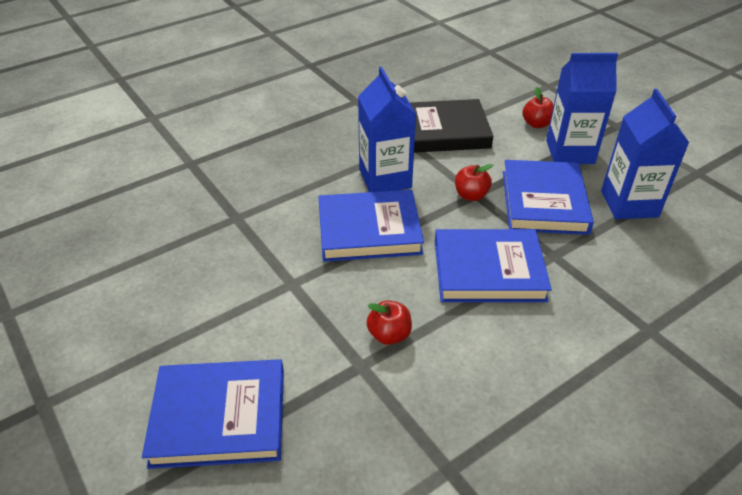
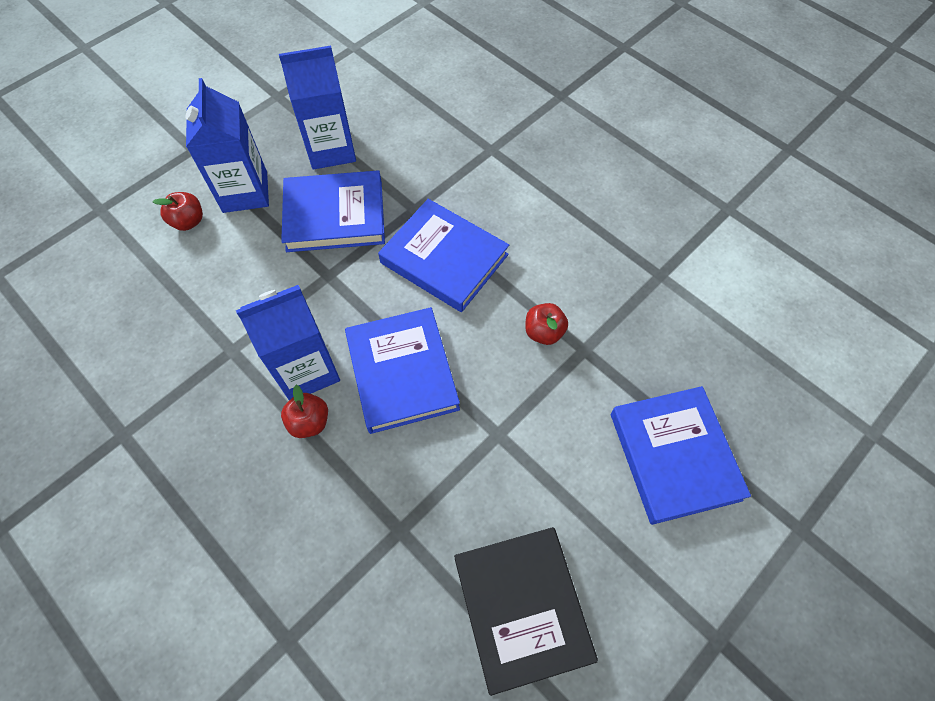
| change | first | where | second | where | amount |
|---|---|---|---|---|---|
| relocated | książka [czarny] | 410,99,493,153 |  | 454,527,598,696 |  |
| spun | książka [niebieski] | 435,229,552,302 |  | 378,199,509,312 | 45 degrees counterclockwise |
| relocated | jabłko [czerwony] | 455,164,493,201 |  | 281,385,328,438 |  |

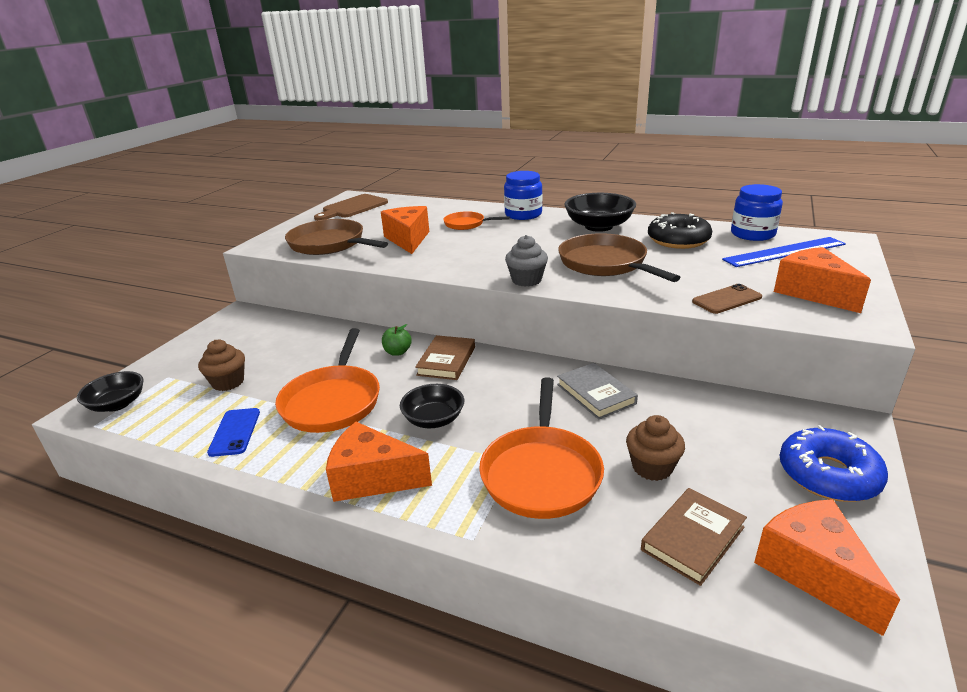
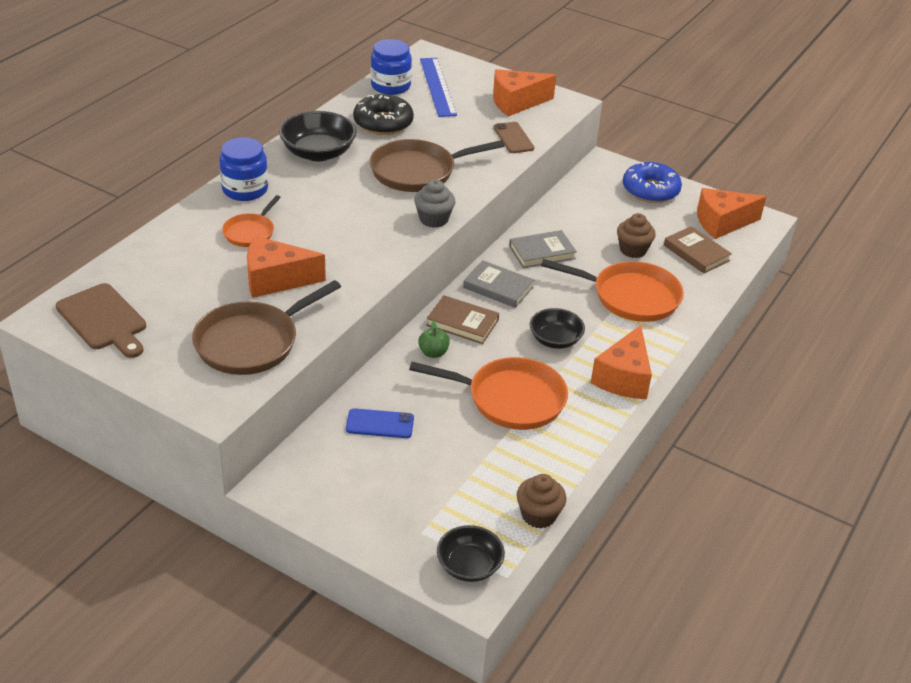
| change | first | where | second | where | amount |
|---|---|---|---|---|---|
| relocated | muffinka [brązowy] | 198,340,245,391 |  | 517,474,566,528 |  |
| relocated | telefon [niebieski] | 207,408,260,457 |  | 346,408,414,438 |  |
| appeared |  |  | książka [szary] | 463,260,534,308 |  |

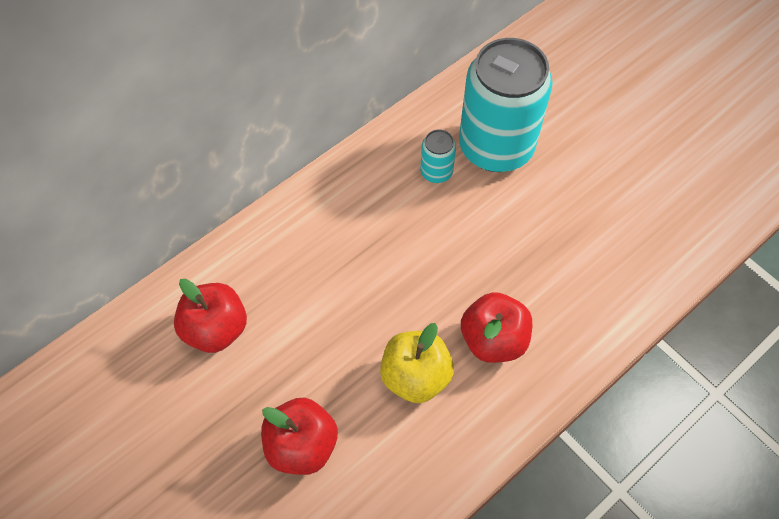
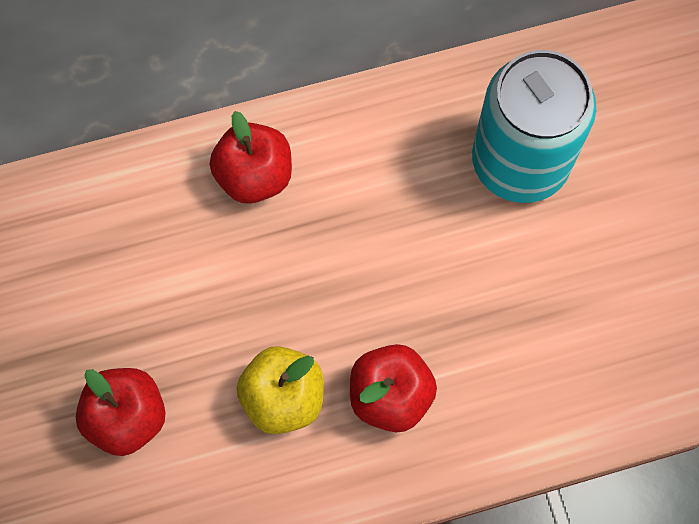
| change | first | where | second | where | amount |
|---|---|---|---|---|---|
| relocated | jabłko [czerwony] | 174,279,247,353 |  | 210,111,292,204 |  |
| missing | puszka [turkusowy] | 420,129,456,183 |  |  |  |

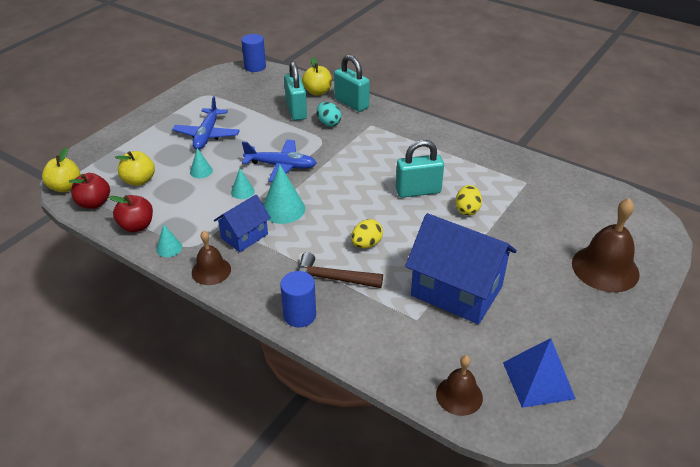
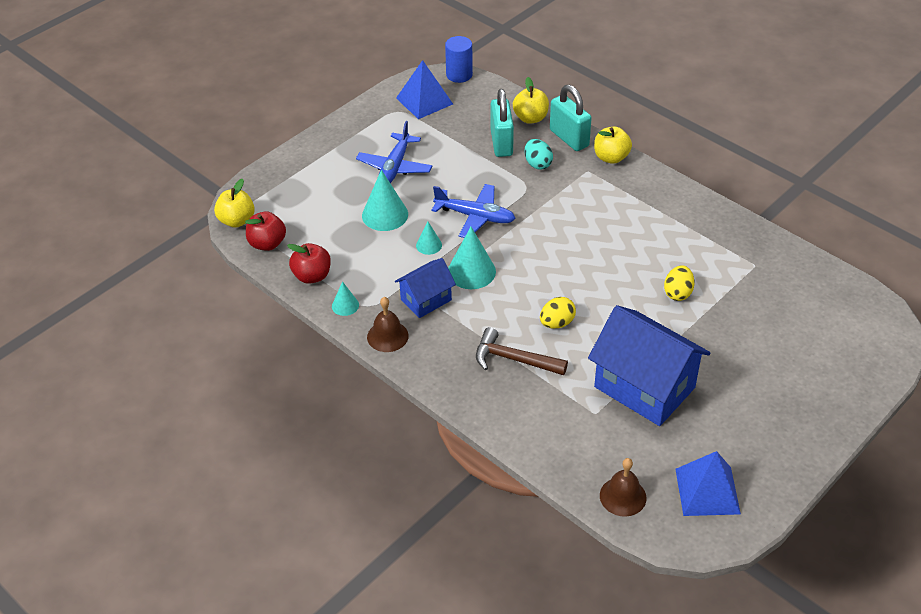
| change | first | where | second | where | amount |
|---|---|---|---|---|---|
| relocated | jabłko [żółty] | 115,151,155,186 |  | 594,126,632,164 |  |
| size | stożek [turkusowy] | 190,148,213,178 |  | 362,170,408,231 | x1.83 |
| missing | walec [niebieski] | 280,271,316,327 |  |  |  |
| missing | kłódka [turkusowy] | 396,140,444,198 |  |  |  |
| missing | dzwonek [brązowy] | 572,198,639,293 |  |  |  |
| appeared |  |  | piramida [niebieski] | 396,60,453,119 |  |

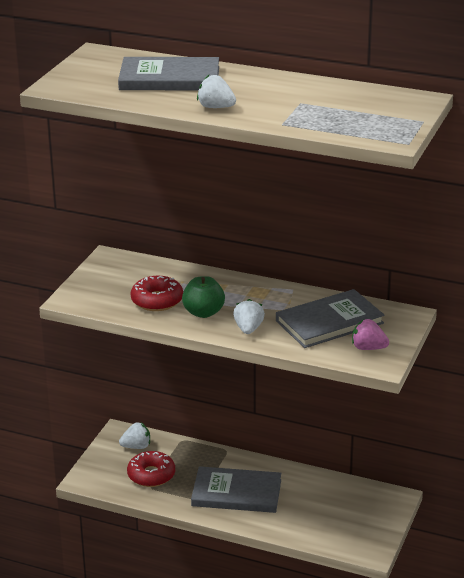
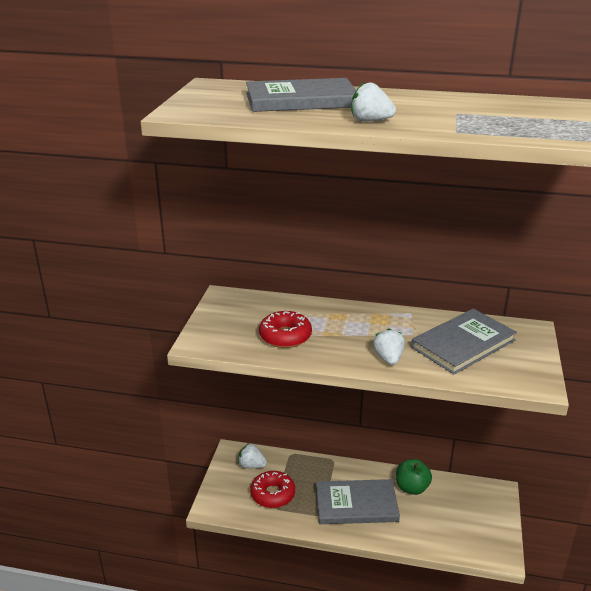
| change | first | where | second | where | amount |
|---|---|---|---|---|---|
| spun | truskawka [biały] | 119,423,150,449 |  | 238,443,267,468 | 135 degrees counterclockwise |
| relocated | jabłko [zielony] | 182,276,225,318 |  | 396,459,432,495 |  |
| missing | truskawka [różowy] | 352,319,389,350 |  |  |  |

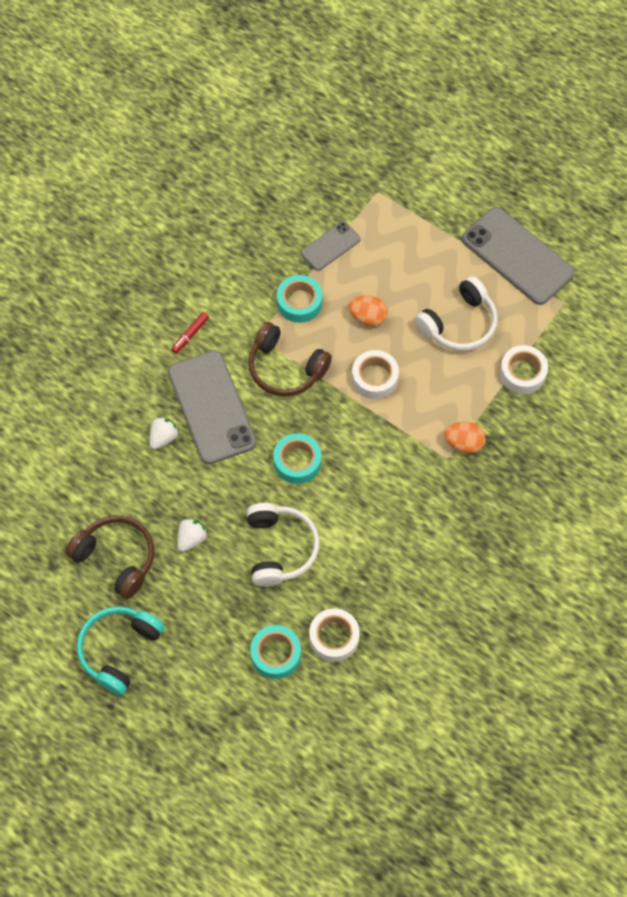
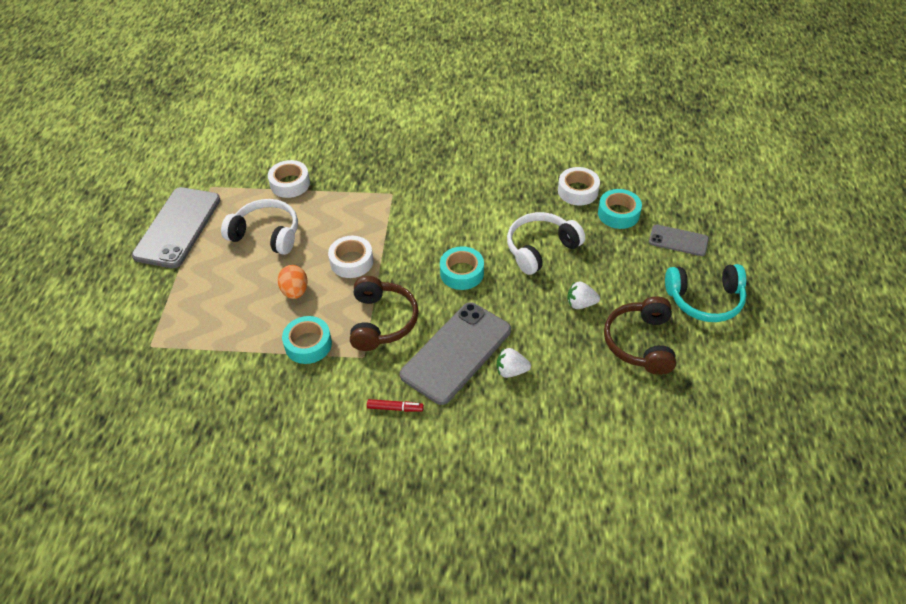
| change | first | where | second | where | amount |
|---|---|---|---|---|---|
| relocated | telefon [szary] | 301,221,361,271 |  | 649,224,709,256 |  |
| missing | jajko [pomarańczowy] | 444,422,486,453 |  |  |  |

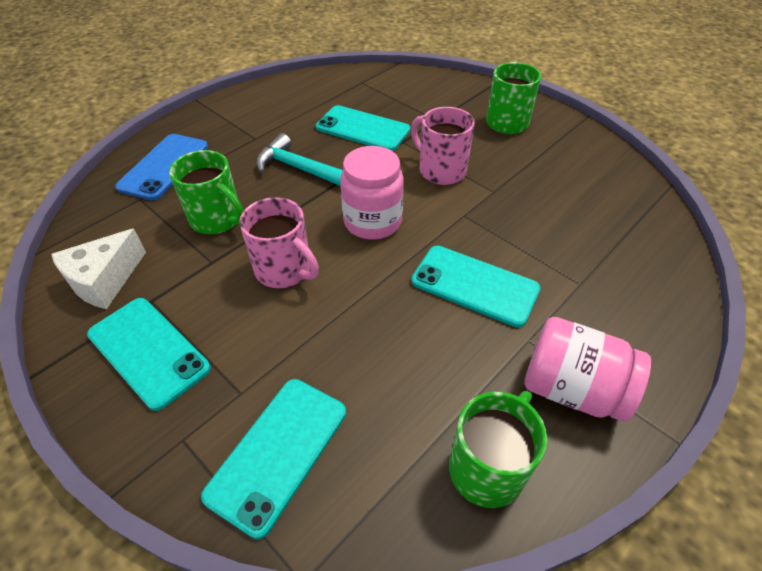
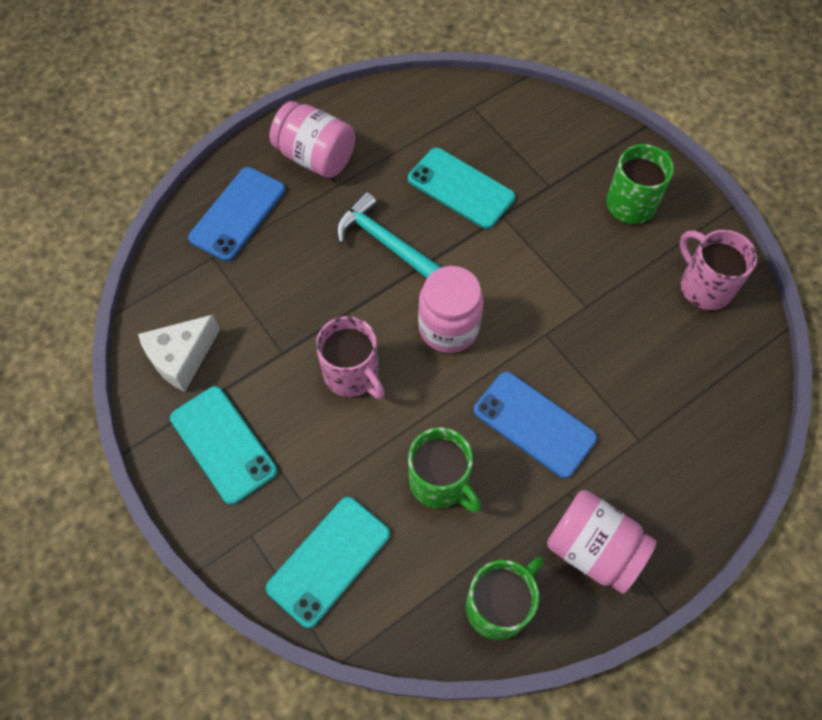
| change | first | where | second | where | amount |
|---|---|---|---|---|---|
| relocated | kubek [zielony] | 169,150,244,234 |  | 408,427,481,513 |  |
| relocated | kubek [różowy] | 411,107,475,185 |  | 680,230,757,310 |  |
| colour | telefon [turkusowy] | 411,246,541,327 | telefon [niebieski] | 474,371,597,478 |  |
| appeared |  |  | słoik [różowy] | 270,101,355,178 |  |

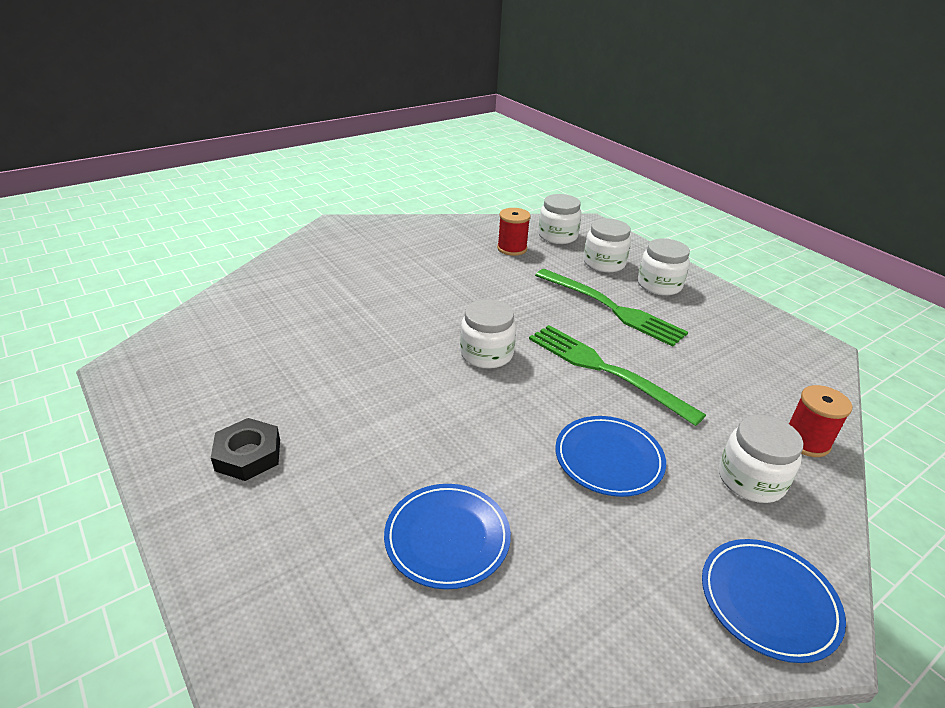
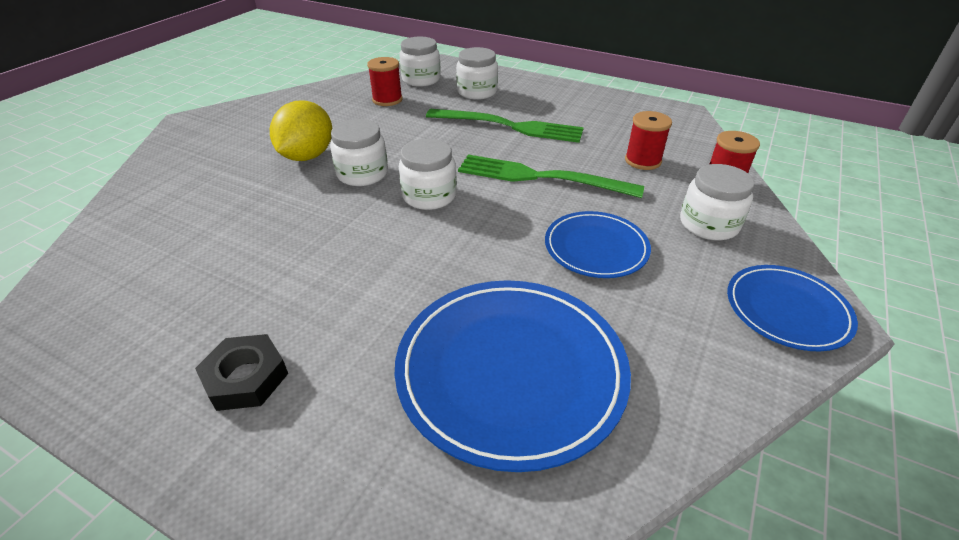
| change | first | where | second | where | amount |
|---|---|---|---|---|---|
| size | talerz [niebieski] | 384,484,511,589 |  | 395,280,631,472 | x1.74 |
| relocated | słoik [biały] | 638,238,690,296 |  | 330,119,388,186 |  |
| appeared |  |  | cytryna [żółty] | 270,101,333,161 |  |
| appeared |  |  | szpulka [czerwony] | 625,111,672,170 |  |

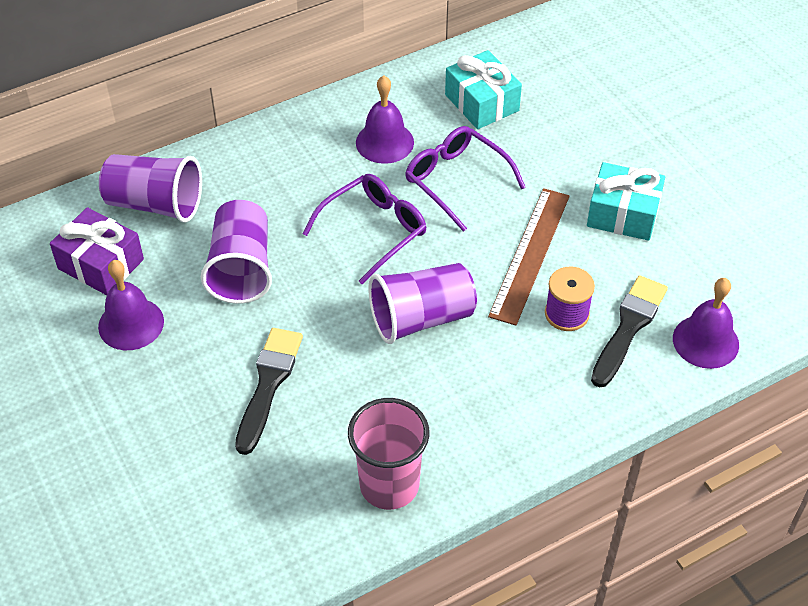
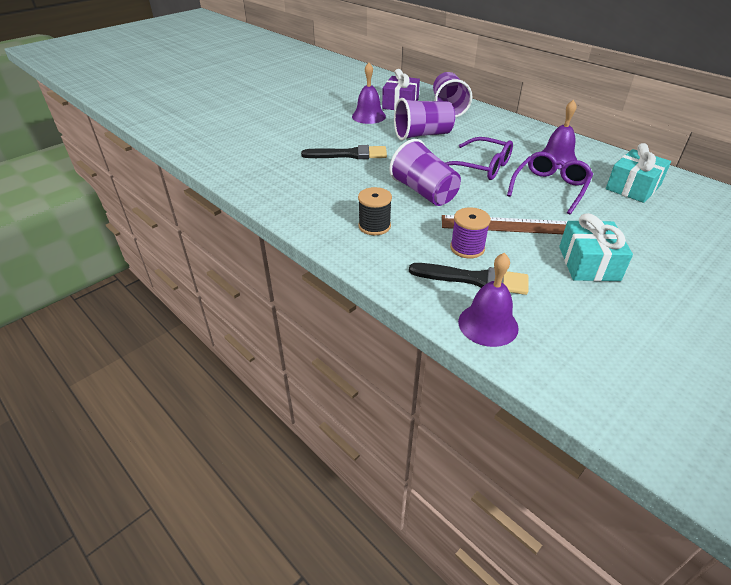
| change | first | where | second | where | amount |
|---|---|---|---|---|---|
| missing | szklanka [różowy] | 348,398,430,510 |  |  |  |
| appeared |  |  | szpulka [czarny] | 358,187,392,235 |  |

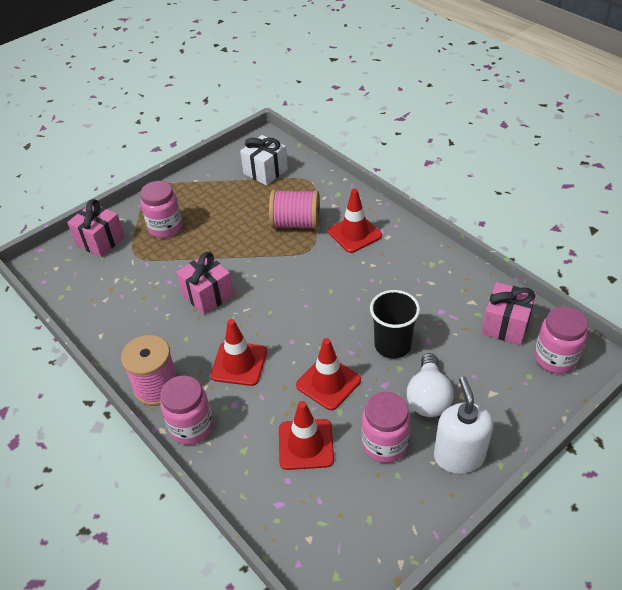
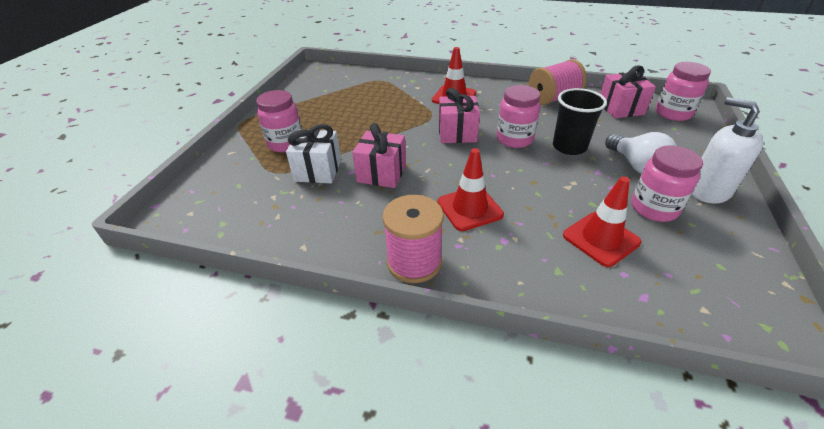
| change | first | where | second | where | amount |
|---|---|---|---|---|---|
| relocated | prezent [różowy] | 67,199,125,257 |  | 439,88,480,143 |  |
| relocated | słoik [różowy] | 160,376,213,445 |  | 497,85,540,148 |  |
| relocated | prezent [biały] | 240,135,288,185 |  | 286,124,341,183 |  |
| relocated | szpulka [różowy] | 269,189,320,230 |  | 529,59,587,105 |  |
| missing | pachołek [czerwony] | 296,338,361,410 |  |  |  |

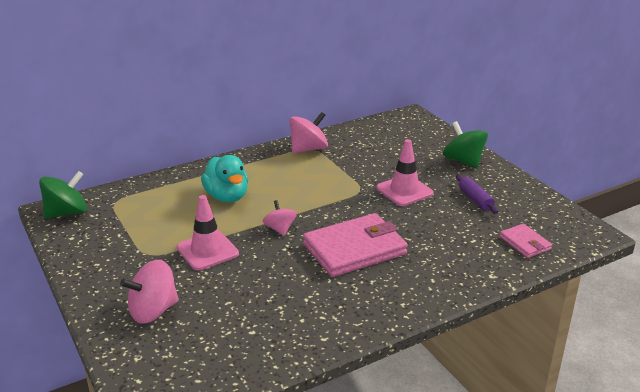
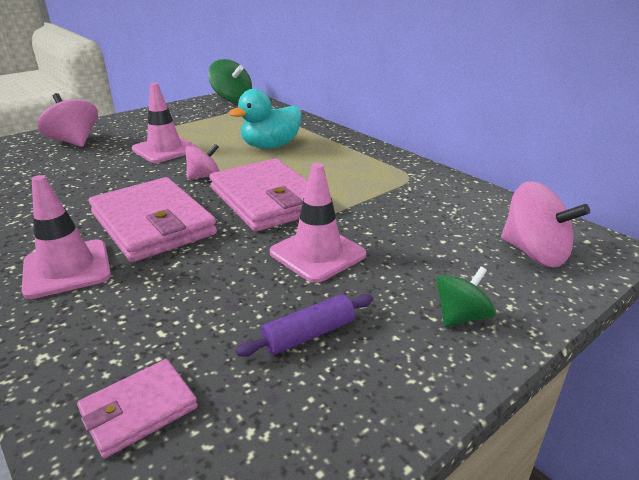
| change | first | where | second | where | amount |
|---|---|---|---|---|---|
| relocated | bączek [różowy] | 289,112,328,153 |  | 501,182,590,267 |  |
| size | bączek [zielony] | 443,121,488,168 |  | 436,267,496,327 | x0.63 |
| appeared |  |  | pachołek [różowy] | 22,175,111,299 |  |
| appeared |  |  | portfel [różowy] | 209,159,308,232 |  |

